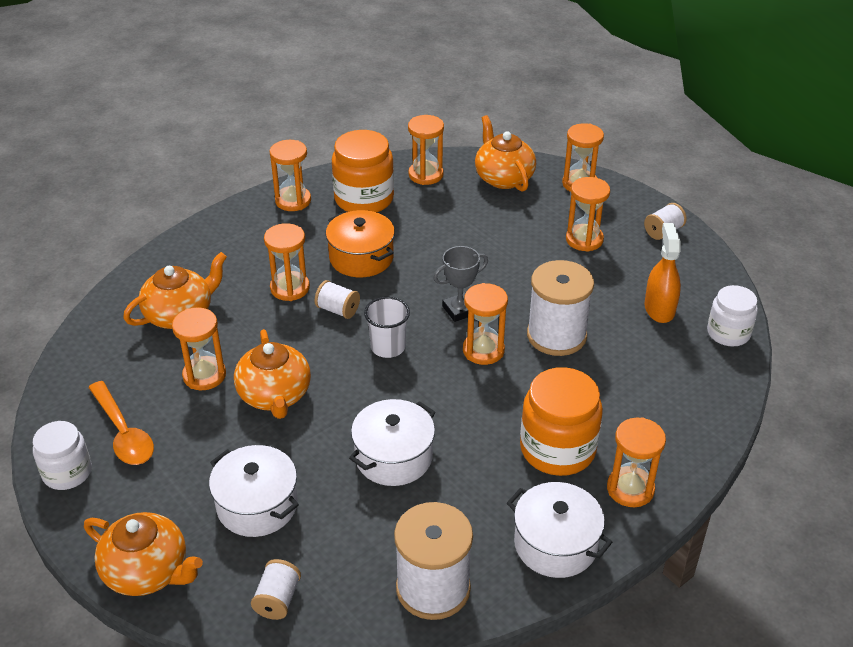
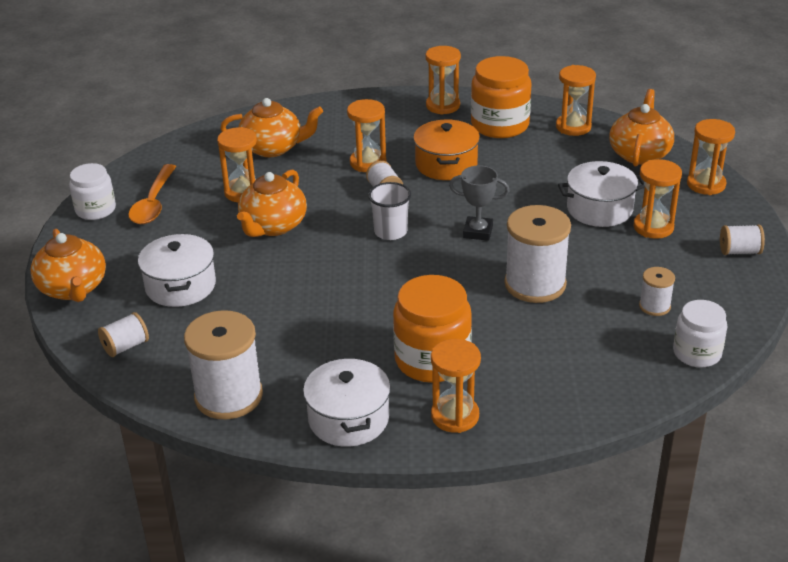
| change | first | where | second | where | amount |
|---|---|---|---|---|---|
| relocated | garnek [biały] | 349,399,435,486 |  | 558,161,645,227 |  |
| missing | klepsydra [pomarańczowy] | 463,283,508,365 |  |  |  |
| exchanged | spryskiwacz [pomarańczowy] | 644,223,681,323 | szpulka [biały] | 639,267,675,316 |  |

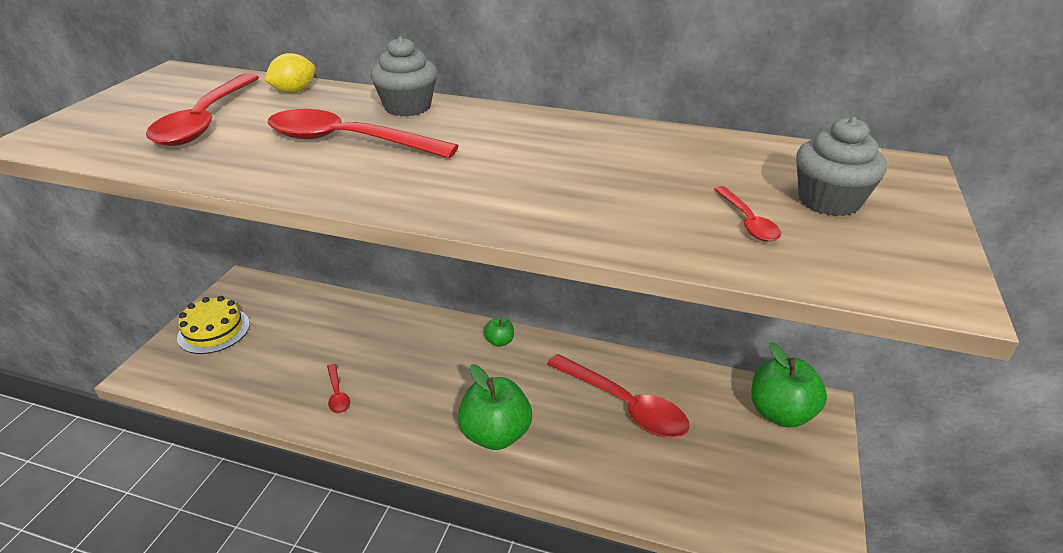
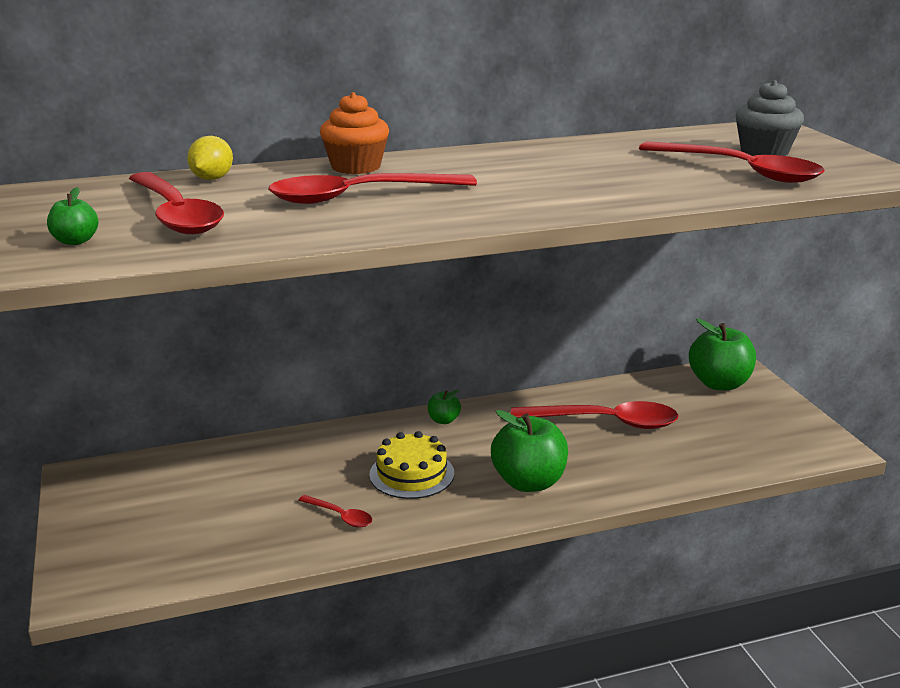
| change | first | where | second | where | amount |
|---|---|---|---|---|---|
| relocated | tort [żółty] | 177,296,250,354 |  | 369,431,454,499 |  |
| colour | muffinka [szary] | 371,37,437,116 | muffinka [pomarańczowy] | 320,92,389,174 |  |
| size | łyżka [czerwony] | 714,186,781,242 |  | 639,141,825,183 | x2.15 |
| appeared |  |  | jabłko [zielony] | 47,187,98,245 |  |

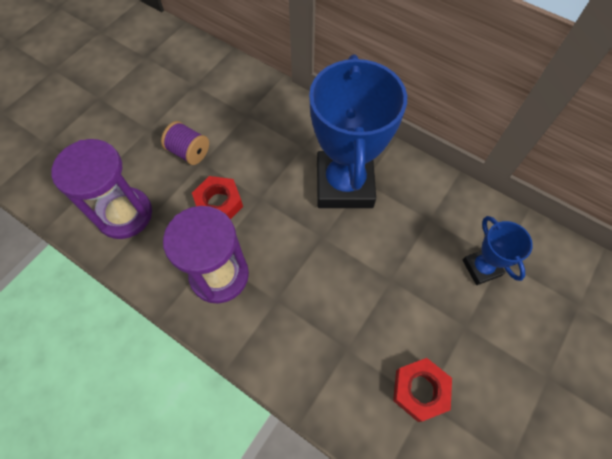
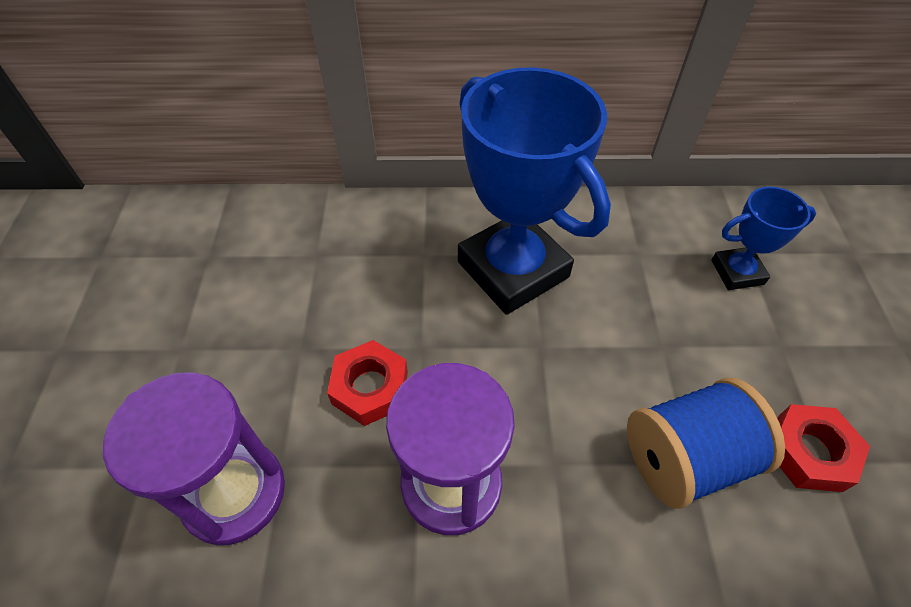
| change | first | where | second | where | amount |
|---|---|---|---|---|---|
| missing | szpulka [fioletowy] | 161,121,209,165 |  |  |  |
| spun | puchar [niebieski] | 463,216,533,285 |  | 711,187,816,290 | 45 degrees counterclockwise |
| appeared |  |  | szpulka [niebieski] | 627,378,785,509 |  |

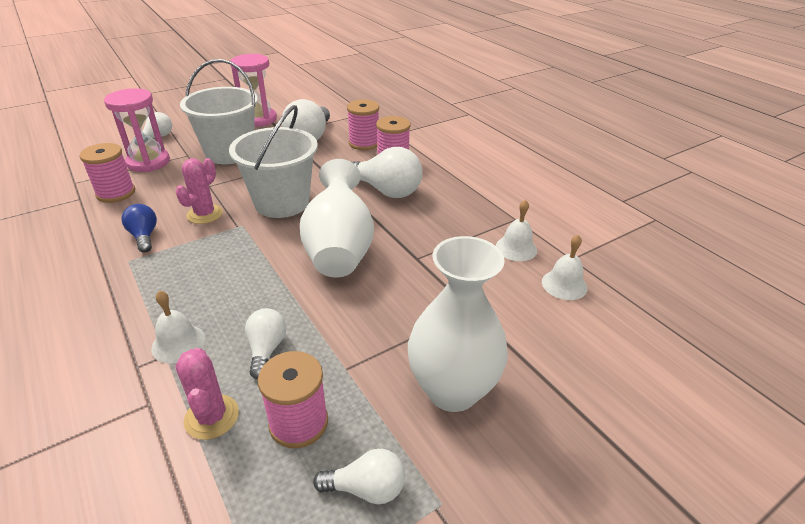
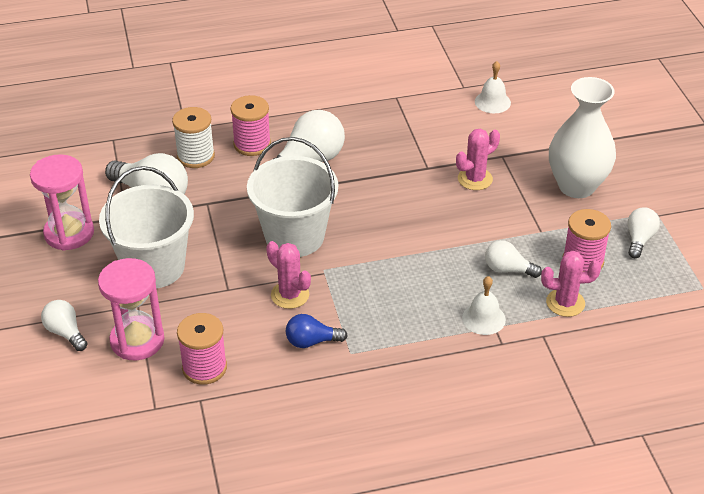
| change | first | where | second | where | amount |
|---|---|---|---|---|---|
| missing | wazon [biały] | 300,159,374,277 |  |  |  |
| colour | szpulka [różowy] | 347,100,379,150 | szpulka [biały] | 172,107,215,168 |  |
| missing | dzwonek [biały] | 496,200,537,261 |  |  |  |
| appeared |  |  | kaktus [różowy] | 456,129,500,190 |  |

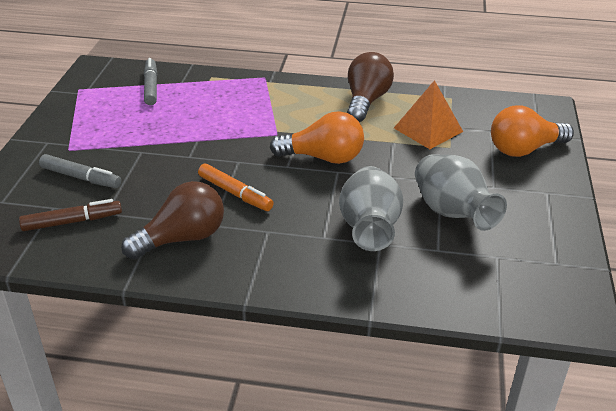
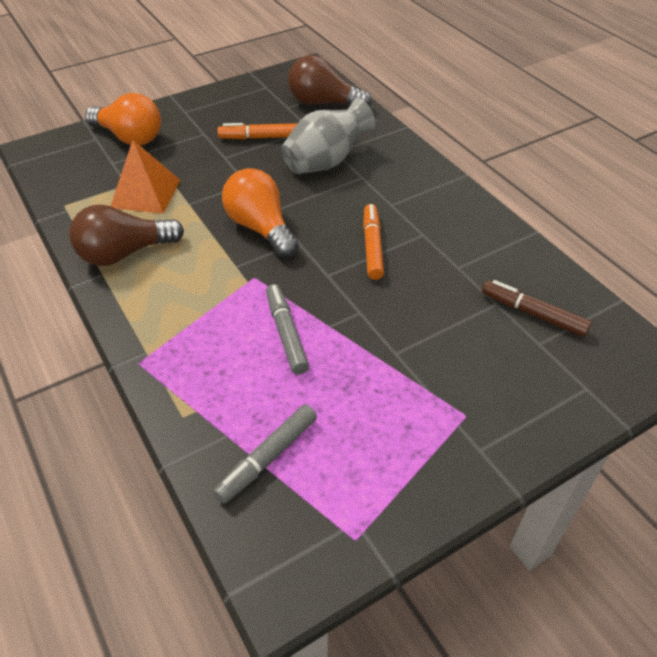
| change | first | where | second | where | amount |
|---|---|---|---|---|---|
| relocated | flamaster [szary] | 39,154,121,188 |  | 266,284,309,375 |  |
| relocated | żarówka [brązowy] | 121,181,224,259 |  | 288,55,371,106 |  |
| exchanged | wazon [szary] | 415,154,507,231 | flamaster [pomarańczowy] | 217,123,298,139 |  |

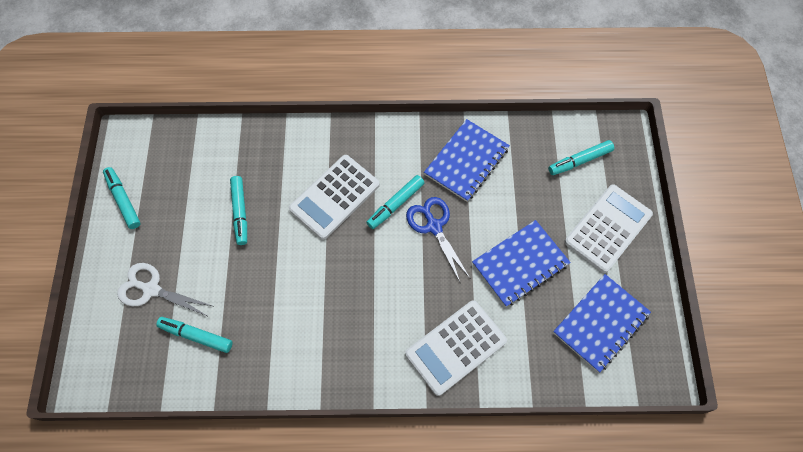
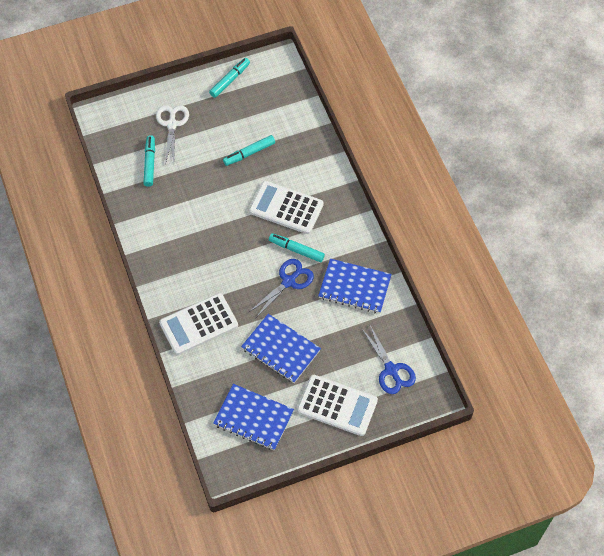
| change | first | where | second | where | amount |
|---|---|---|---|---|---|
| spun | kalkulator [biały] | 405,300,507,396 |  | 159,293,238,355 | 60 degrees counterclockwise |
| exchanged | flamaster [turkusowy] | 548,140,614,175 | nożyczki [niebieski] | 361,325,416,394 |  |

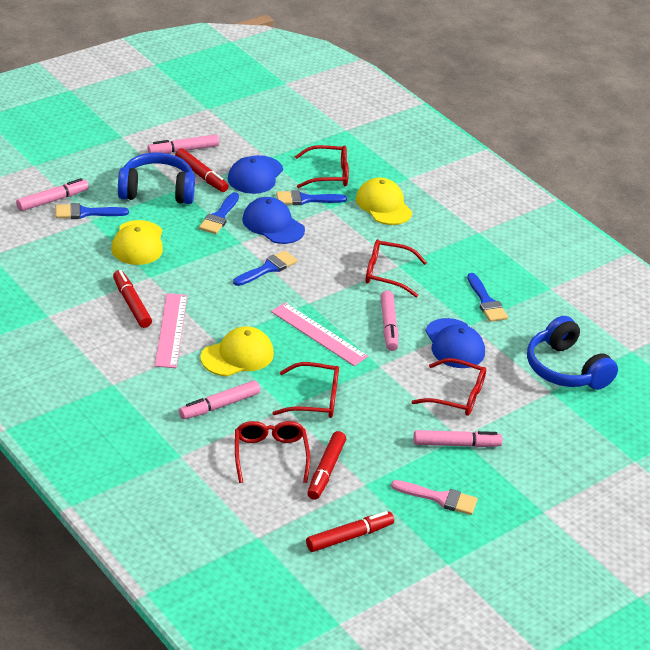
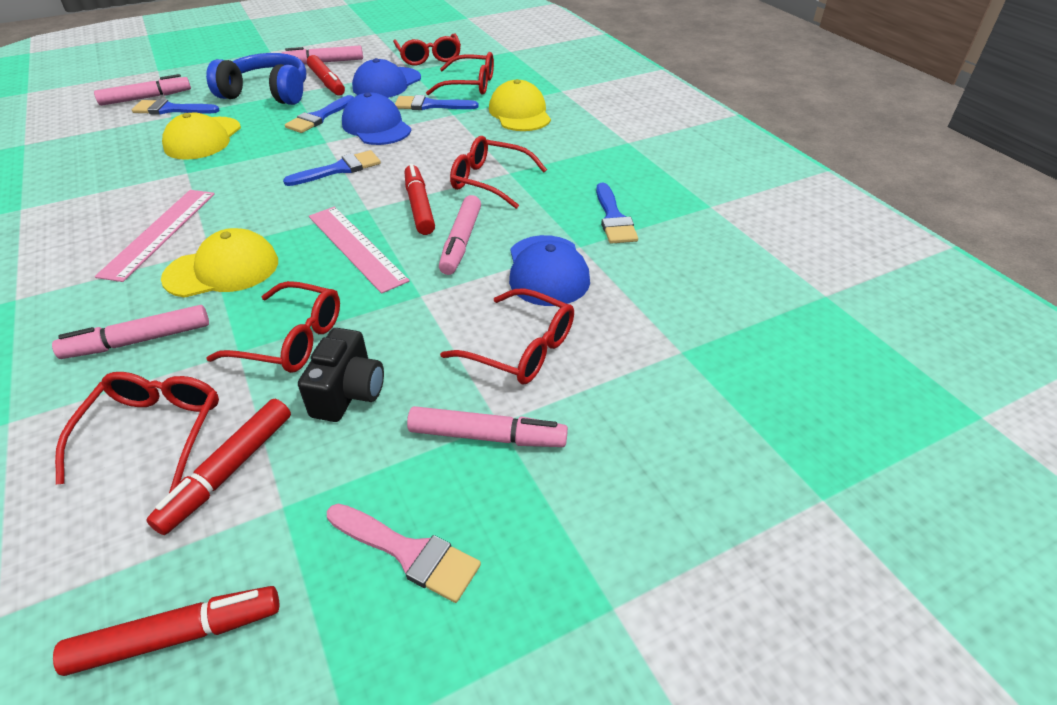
| change | first | where | second | where | amount |
|---|---|---|---|---|---|
| relocated | flamaster [czerwony] | 113,270,152,328 |  | 405,164,435,235 |  |
| missing | słuchawki [niebieski] | 527,316,618,390 |  |  |  |
| appeared |  |  | aparat fotograficzny [czarny] | 298,328,384,422 |  |
| appeared |  |  | okulary [czerwony] | 393,33,461,66 |  |

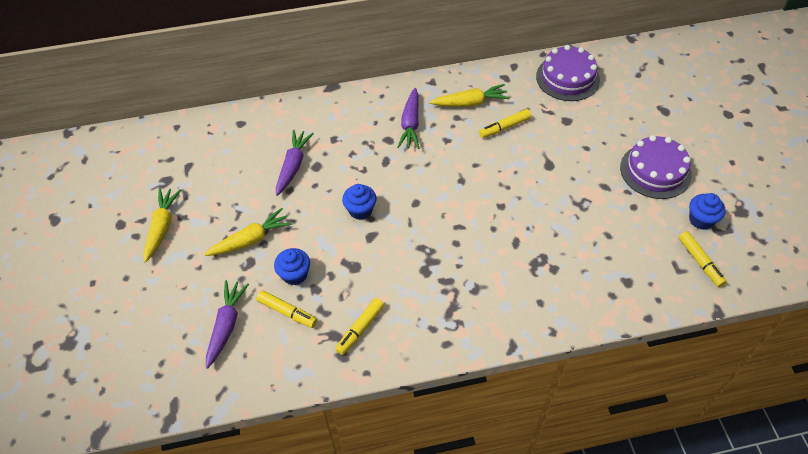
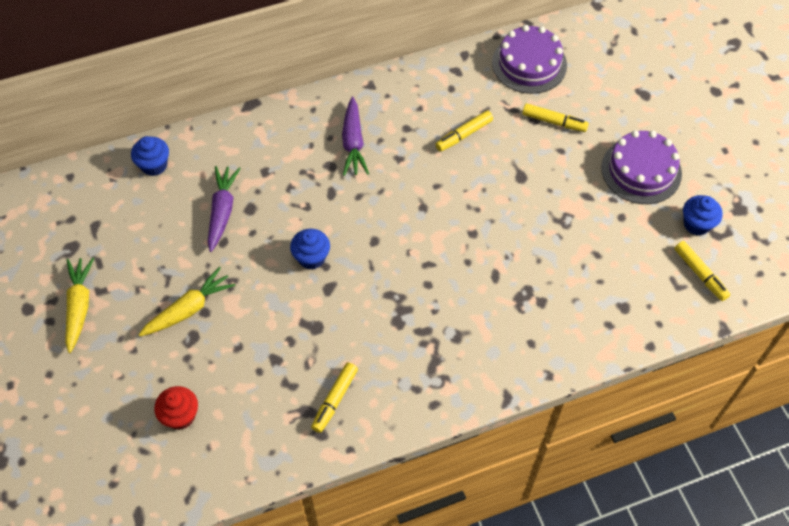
| change | first | where | second | where | amount |
|---|---|---|---|---|---|
| exchanged | marchewka [fioletowy] | 206,280,249,369 | muffinka [czerwony] | 154,386,198,430 |  |
| relocated | flamaster [żółty] | 256,290,317,328 |  | 522,103,589,132 |  |
| relocated | muffinka [niebieski] | 274,248,310,285 |  | 131,136,169,176 |  |
| missing | marchewka [żółty] | 429,84,510,107 |  |  |  |

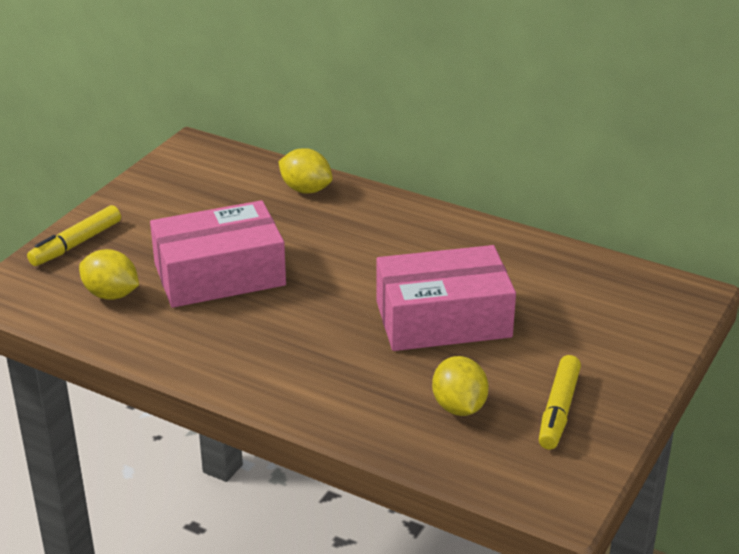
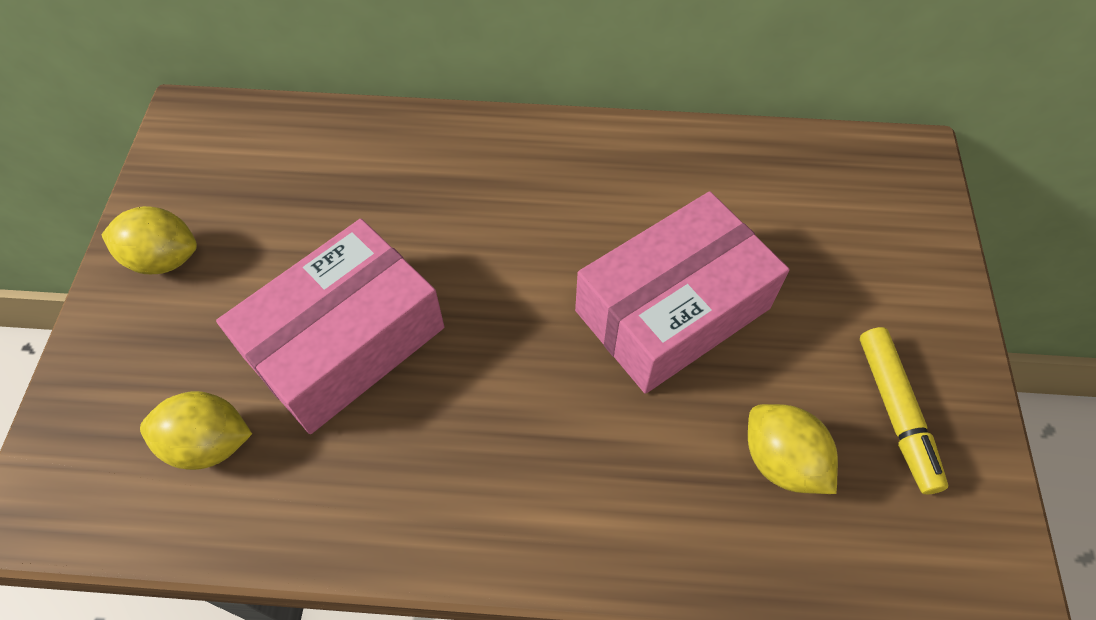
| change | first | where | second | where | amount |
|---|---|---|---|---|---|
| missing | flamaster [żółty] | 27,205,121,266 |  |  |  |
| relocated | cytryna [żółty] | 278,148,333,194 |  | 102,206,197,274 |  |

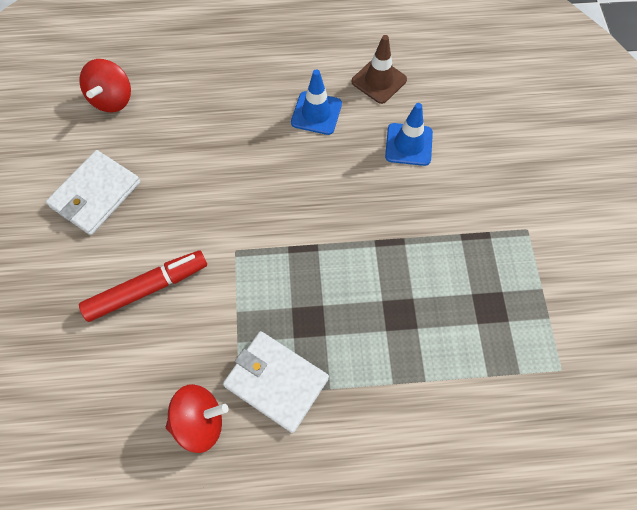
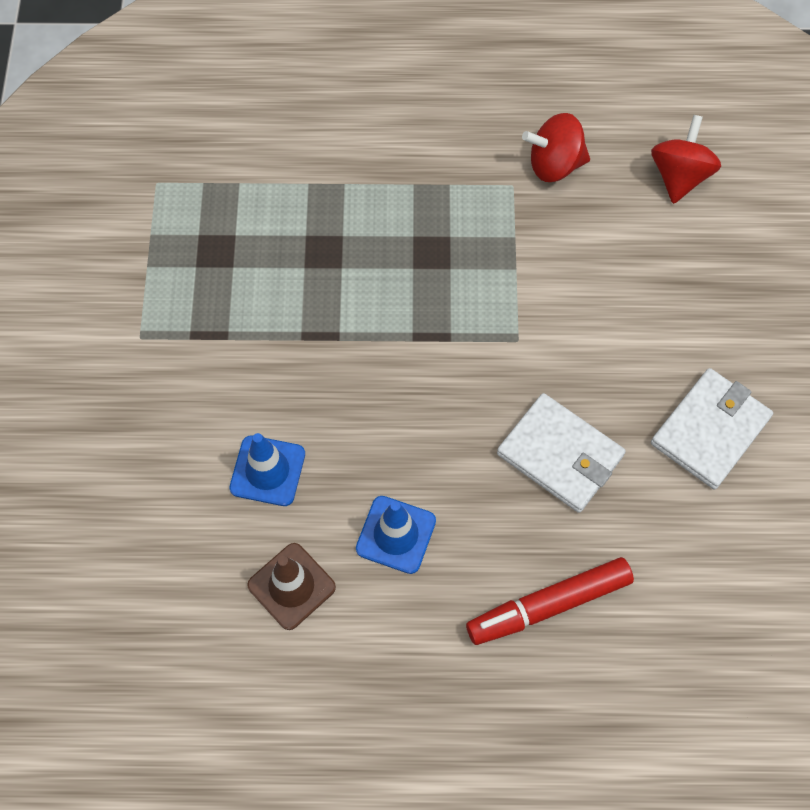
| change | first | where | second | where | amount |
|---|---|---|---|---|---|
| relocated | flamaster [czerwony] | 79,250,207,322 |  | 466,557,634,645 |  |
| relocated | bączek [czerwony] | 80,59,131,112 |  | 651,115,721,204 |  |
| relocated | portfel [biały] | 223,331,329,433 |  | 497,393,626,513 |  |

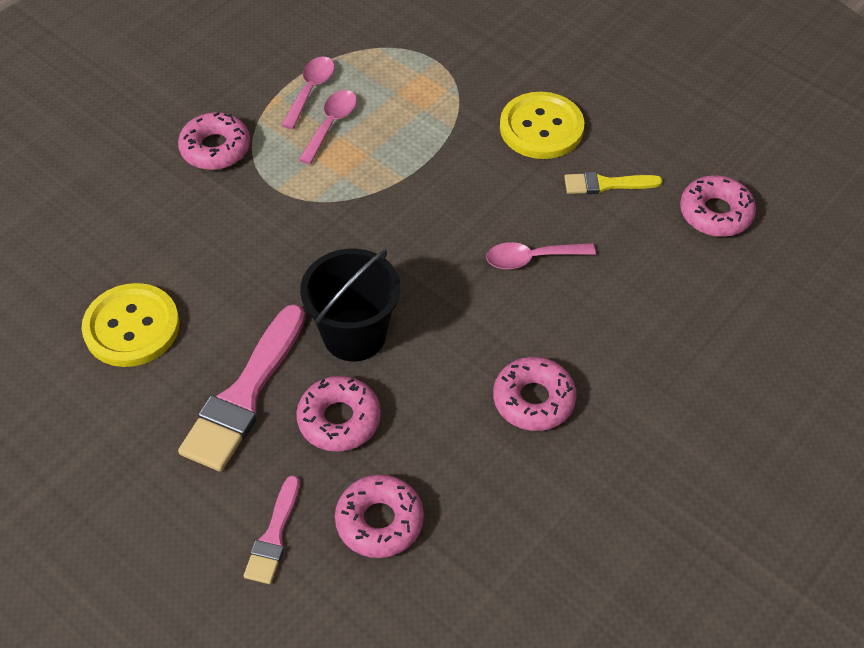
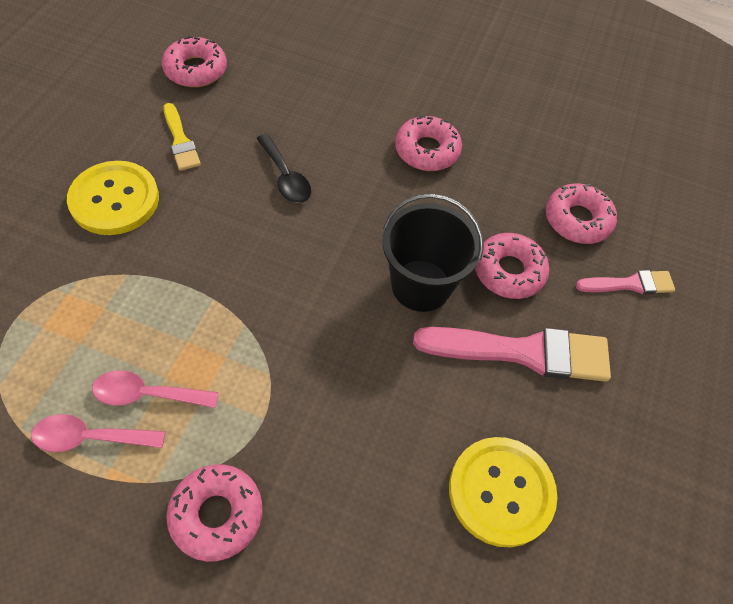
| change | first | where | second | where | amount |
|---|---|---|---|---|---|
| colour | łyżka [różowy] | 486,242,596,269 | łyżka [czarny] | 256,134,311,203 |  |

